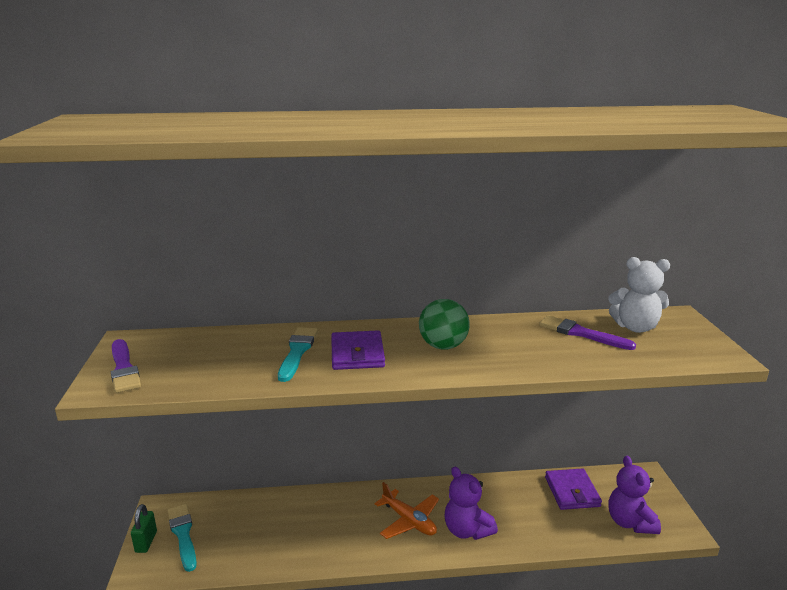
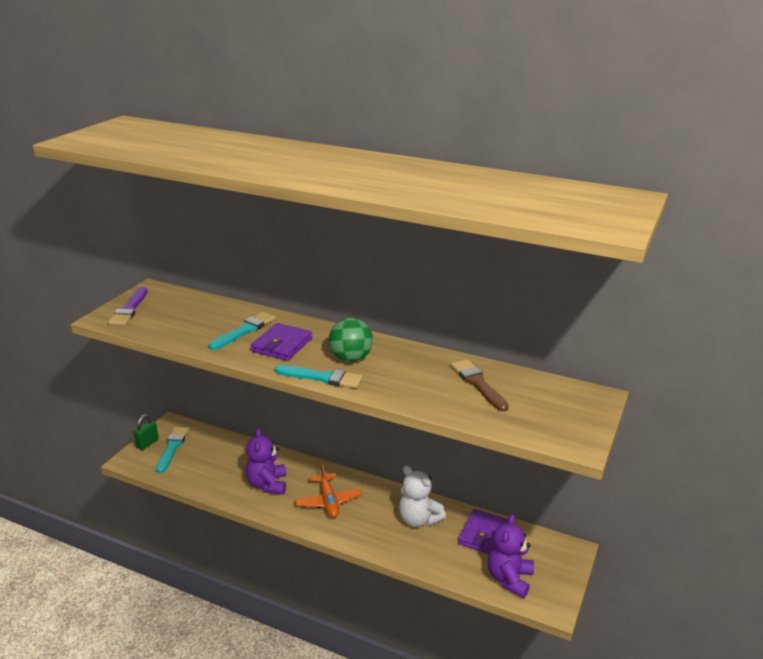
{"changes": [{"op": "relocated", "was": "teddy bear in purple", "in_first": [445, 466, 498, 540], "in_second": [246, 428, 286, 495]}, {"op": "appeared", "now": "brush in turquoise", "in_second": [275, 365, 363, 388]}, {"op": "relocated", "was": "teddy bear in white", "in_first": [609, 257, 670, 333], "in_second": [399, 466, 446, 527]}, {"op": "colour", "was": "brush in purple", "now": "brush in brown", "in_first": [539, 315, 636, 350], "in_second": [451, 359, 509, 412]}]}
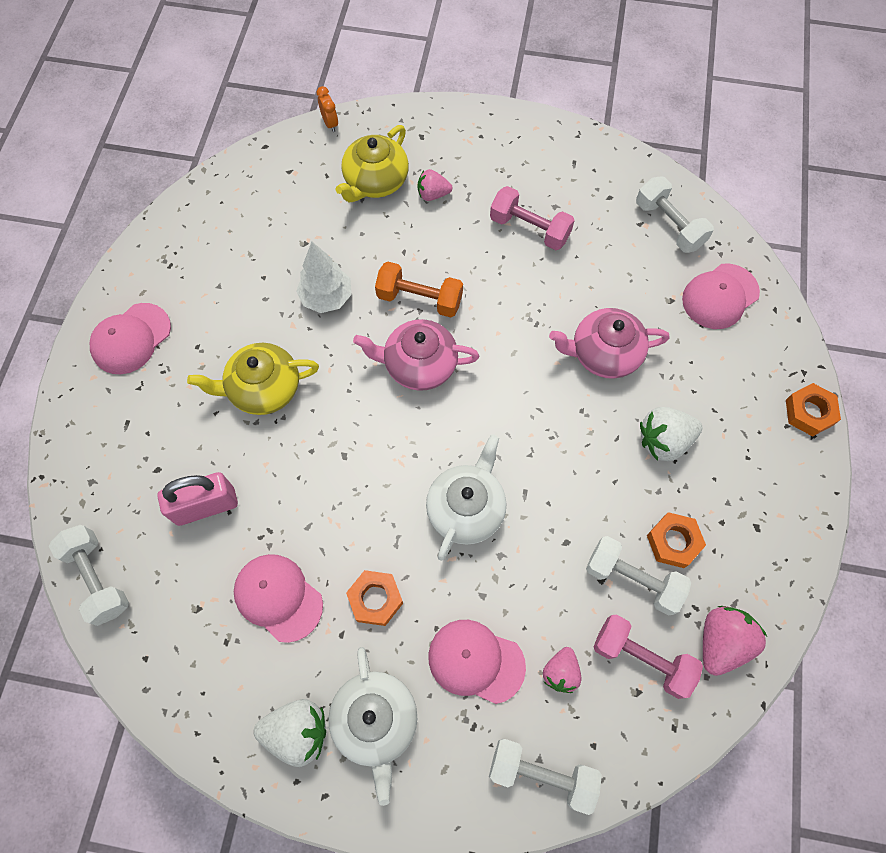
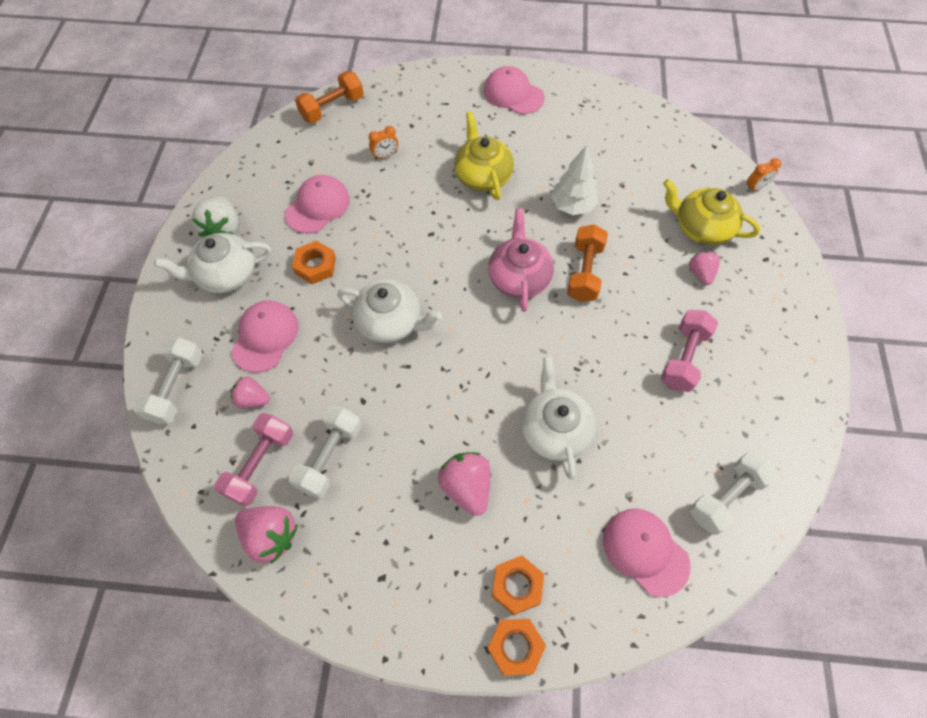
{"changes": [{"op": "colour", "was": "dumbbell in white", "now": "dumbbell in orange", "in_first": [49, 525, 129, 626], "in_second": [295, 71, 364, 123]}, {"op": "exchanged", "was": "padlock in pink", "now": "clock in orange", "in_first": [157, 472, 238, 526], "in_second": [369, 126, 398, 160]}, {"op": "colour", "was": "strawberry in white", "now": "strawberry in pink", "in_first": [640, 407, 702, 461], "in_second": [438, 452, 490, 516]}, {"op": "relocated", "was": "nut in orange", "in_first": [647, 512, 706, 568], "in_second": [492, 556, 544, 615]}, {"op": "colour", "was": "teapot in pink", "now": "teapot in white", "in_first": [549, 308, 670, 379], "in_second": [521, 356, 596, 480]}]}
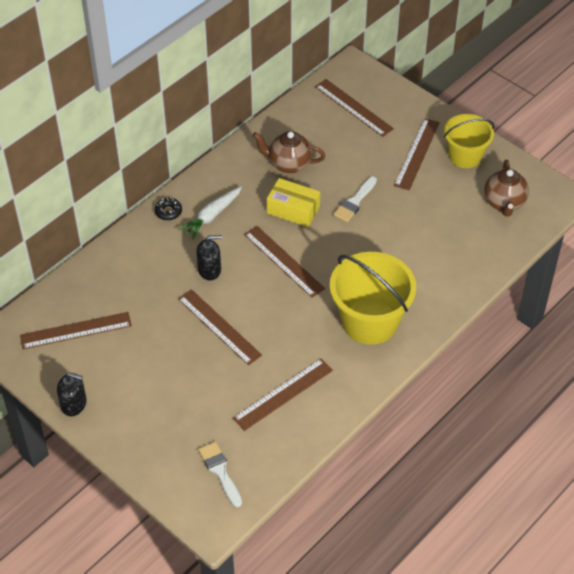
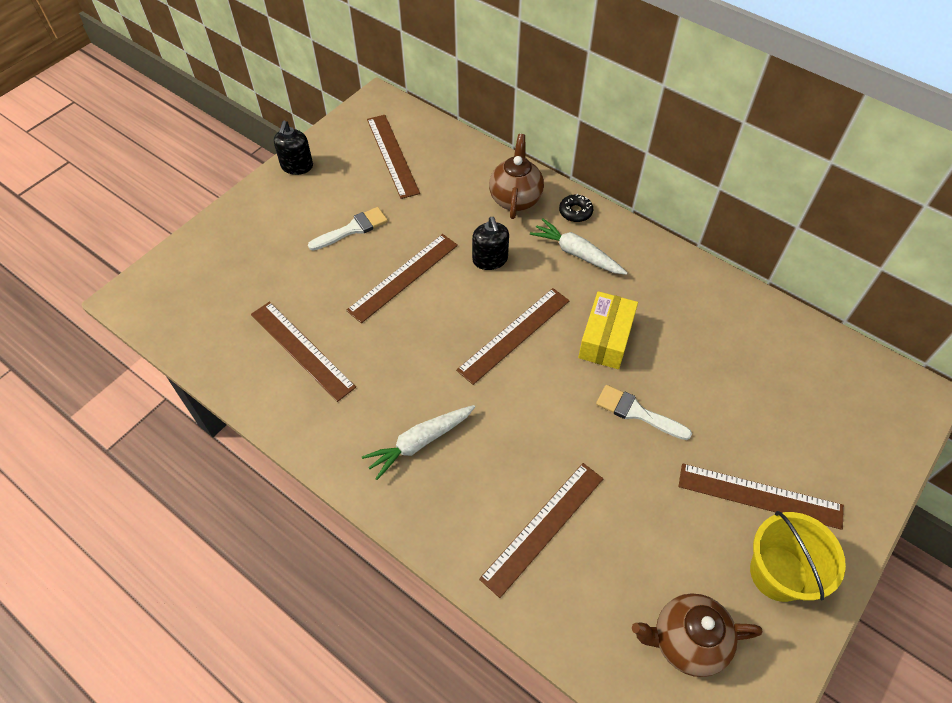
{"changes": [{"op": "relocated", "was": "brush in white", "in_first": [198, 442, 242, 507], "in_second": [308, 207, 388, 251]}, {"op": "exchanged", "was": "bucket in yellow", "now": "carrot in white", "in_first": [330, 252, 416, 345], "in_second": [362, 405, 475, 480]}, {"op": "relocated", "was": "ruler in brown", "in_first": [315, 79, 394, 137], "in_second": [479, 463, 603, 598]}, {"op": "relocated", "was": "teapot in brown", "in_first": [253, 131, 325, 173], "in_second": [489, 134, 544, 219]}]}
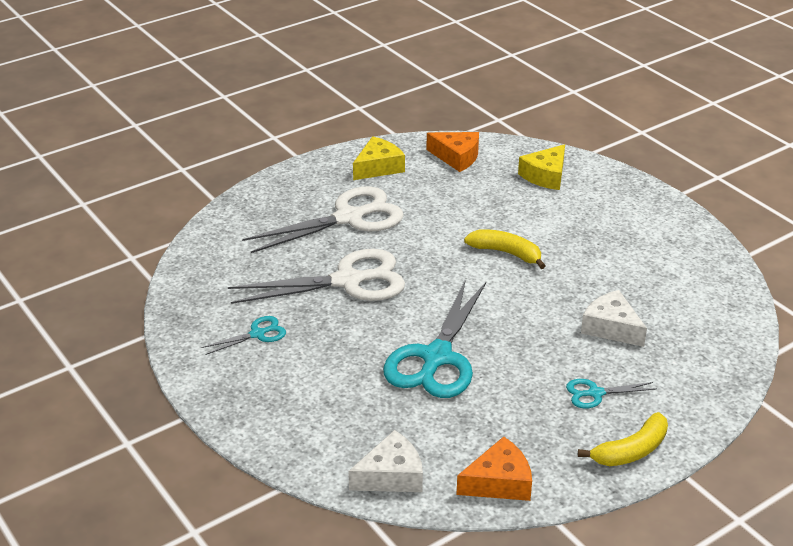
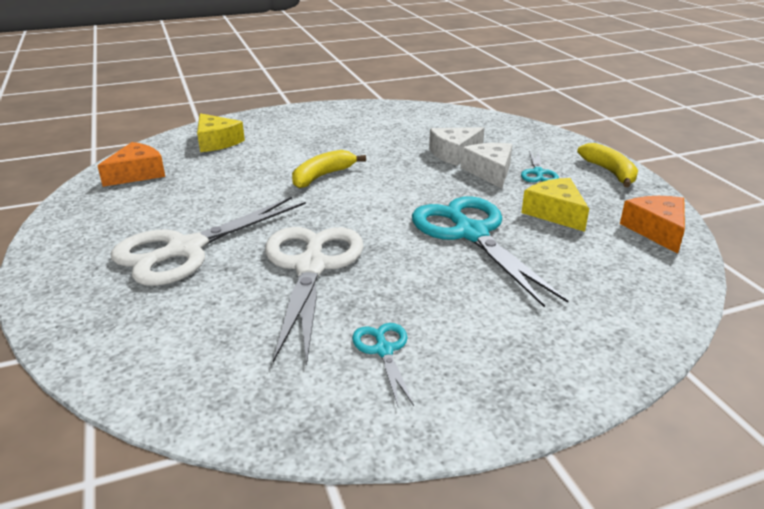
{"changes": [{"op": "spun", "was": "scissors in white", "in_first": [242, 186, 404, 253], "in_second": [111, 197, 306, 286], "clockwise": -120}, {"op": "spun", "was": "scissors in turquoise", "in_first": [383, 279, 486, 398], "in_second": [412, 196, 568, 308], "clockwise": -150}, {"op": "relocated", "was": "cheese in white", "in_first": [348, 430, 423, 492], "in_second": [460, 143, 512, 188]}, {"op": "relocated", "was": "cheese in yellow", "in_first": [353, 136, 405, 180], "in_second": [521, 178, 589, 232]}]}
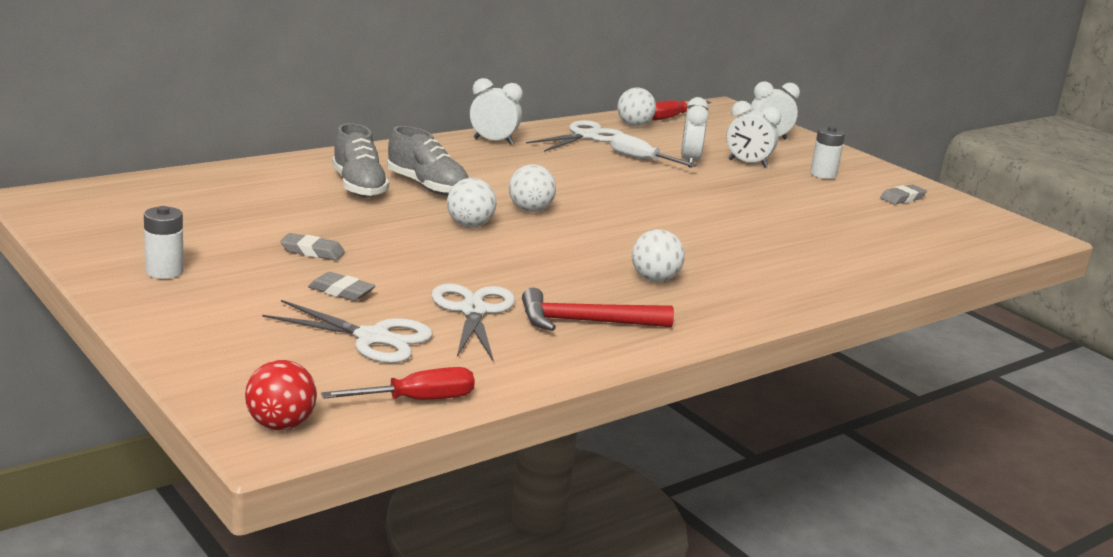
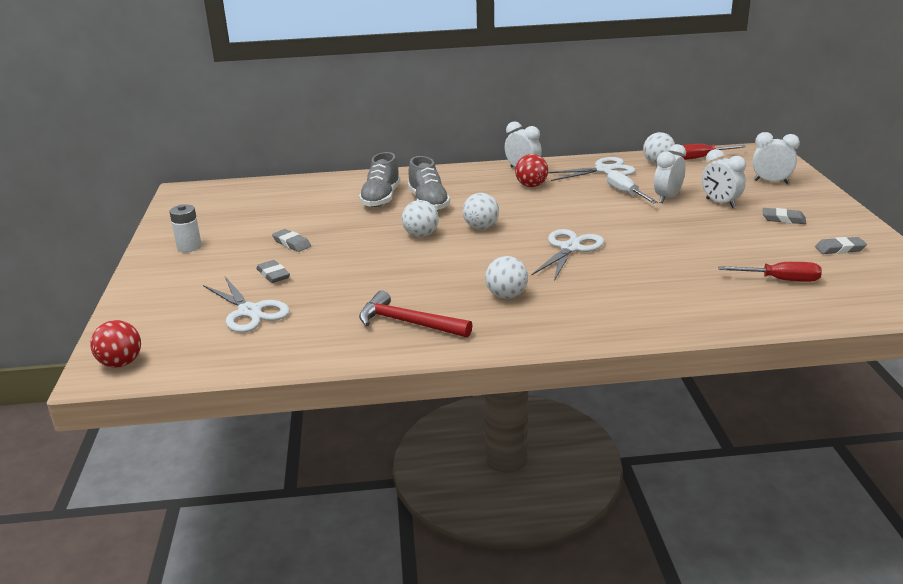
{"changes": [{"op": "appeared", "now": "ball in red", "in_second": [515, 154, 548, 187]}, {"op": "relocated", "was": "scissors in white", "in_first": [432, 284, 515, 360], "in_second": [531, 229, 604, 281]}, {"op": "relocated", "was": "screwdriver in red", "in_first": [321, 367, 475, 400], "in_second": [718, 262, 822, 282]}, {"op": "exchanged", "was": "battery in white", "now": "eraser in grey", "in_first": [810, 126, 845, 179], "in_second": [763, 208, 806, 224]}]}
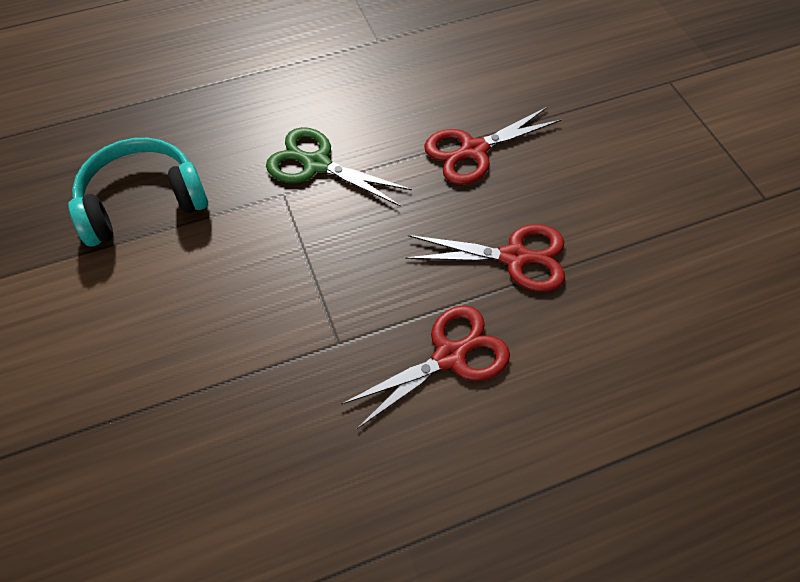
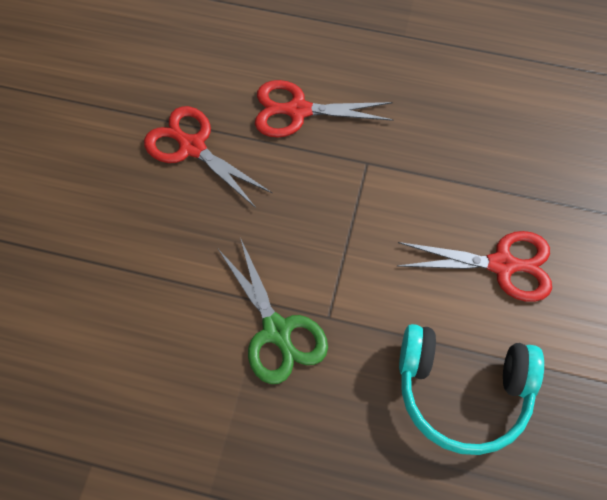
{"changes": [{"op": "relocated", "was": "scissors in red", "in_first": [424, 107, 562, 185], "in_second": [397, 231, 552, 302]}]}
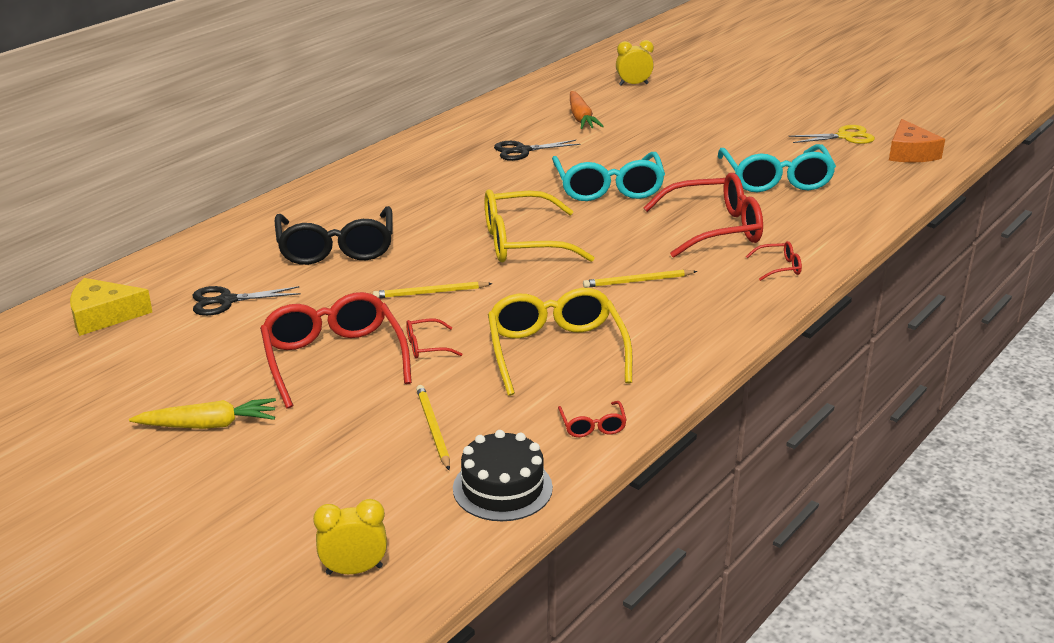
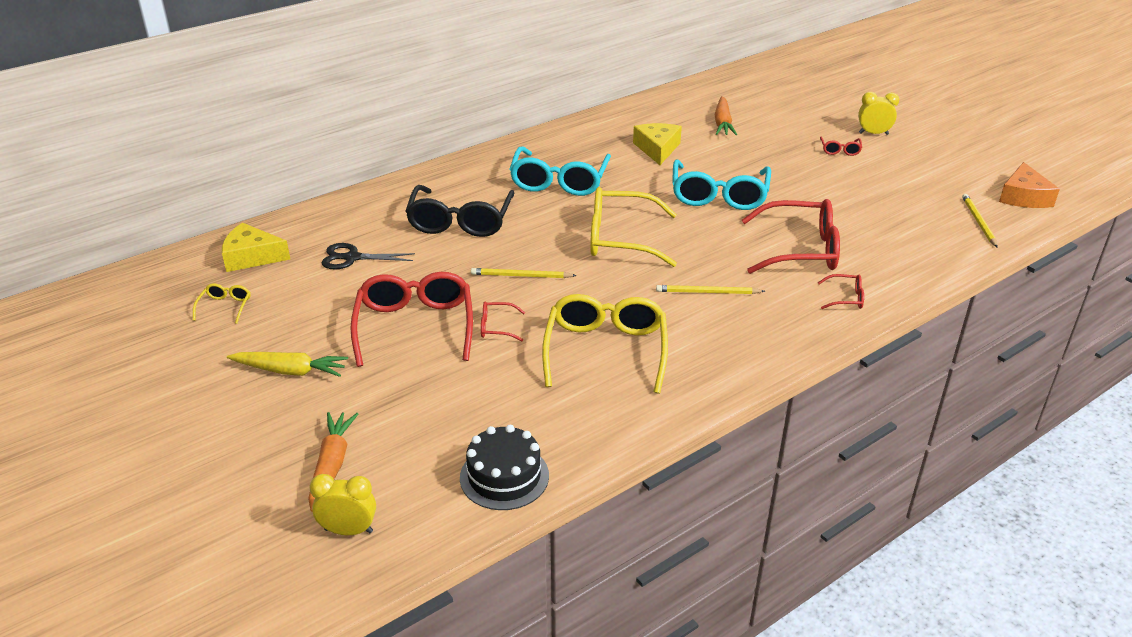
{"changes": [{"op": "appeared", "now": "glasses in yellow", "in_second": [193, 283, 251, 324]}, {"op": "appeared", "now": "carrot in orange", "in_second": [308, 412, 358, 512]}, {"op": "relocated", "was": "glasses in turquoise", "in_first": [718, 144, 836, 192], "in_second": [510, 146, 611, 196]}, {"op": "exchanged", "was": "scissors in black", "now": "cheese in yellow", "in_first": [494, 140, 581, 161], "in_second": [633, 123, 682, 165]}, {"op": "relocated", "was": "glasses in red", "in_first": [558, 401, 627, 437], "in_second": [820, 136, 862, 156]}, {"op": "relocated", "was": "clock in yellow", "in_first": [616, 40, 654, 86], "in_second": [858, 92, 899, 135]}, {"op": "relocated", "was": "pencil in yellow", "in_first": [416, 385, 450, 470], "in_second": [962, 194, 998, 248]}, {"op": "missing", "was": "scissors in yellow", "in_first": [788, 125, 875, 144]}]}
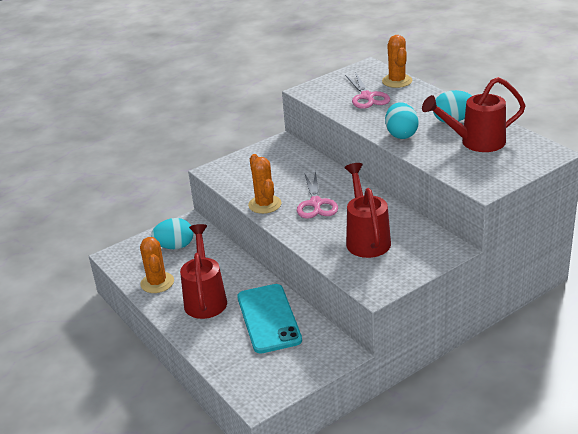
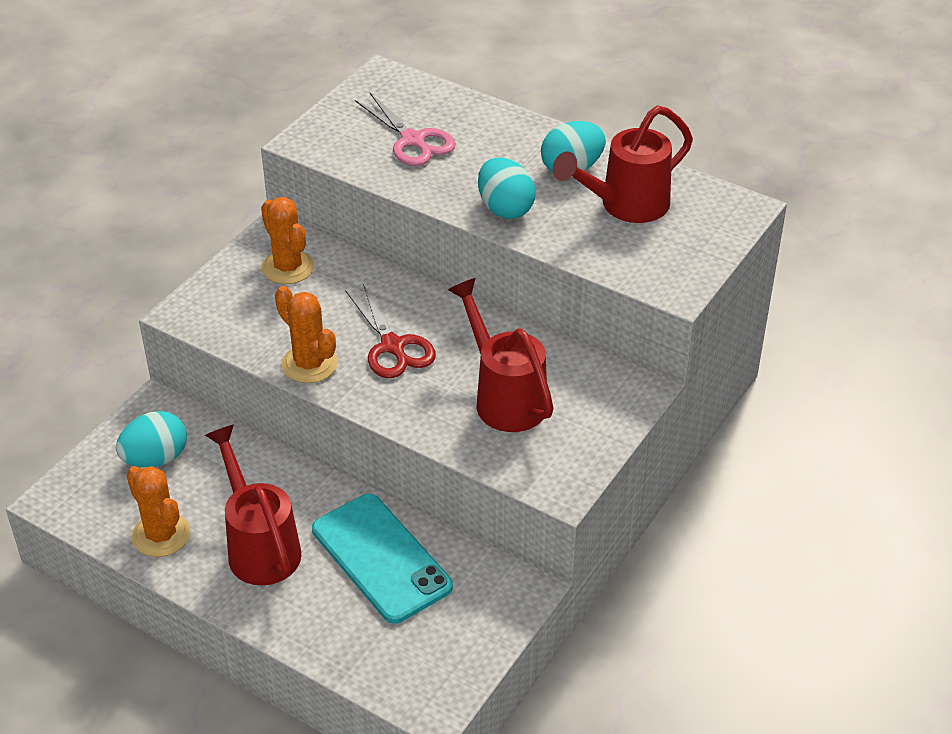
{"changes": [{"op": "relocated", "was": "cactus in orange", "in_first": [382, 35, 412, 88], "in_second": [261, 197, 314, 284]}, {"op": "colour", "was": "scissors in pink", "now": "scissors in red", "in_first": [297, 171, 338, 219], "in_second": [345, 284, 436, 378]}]}
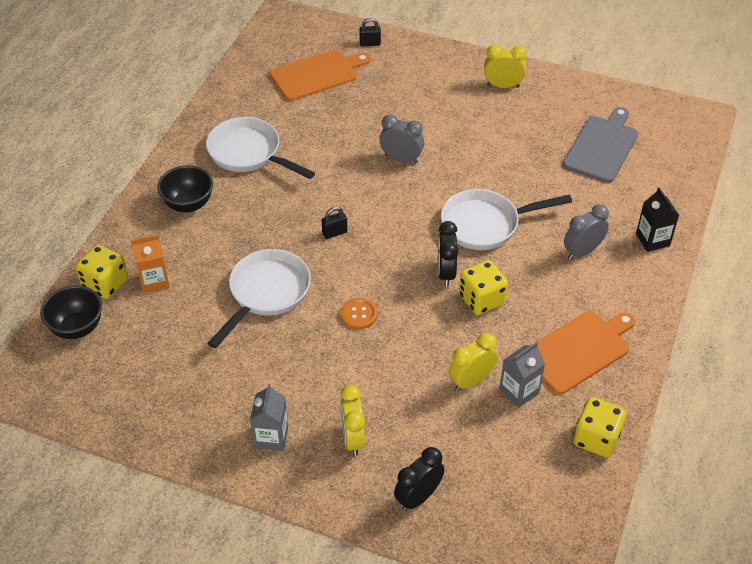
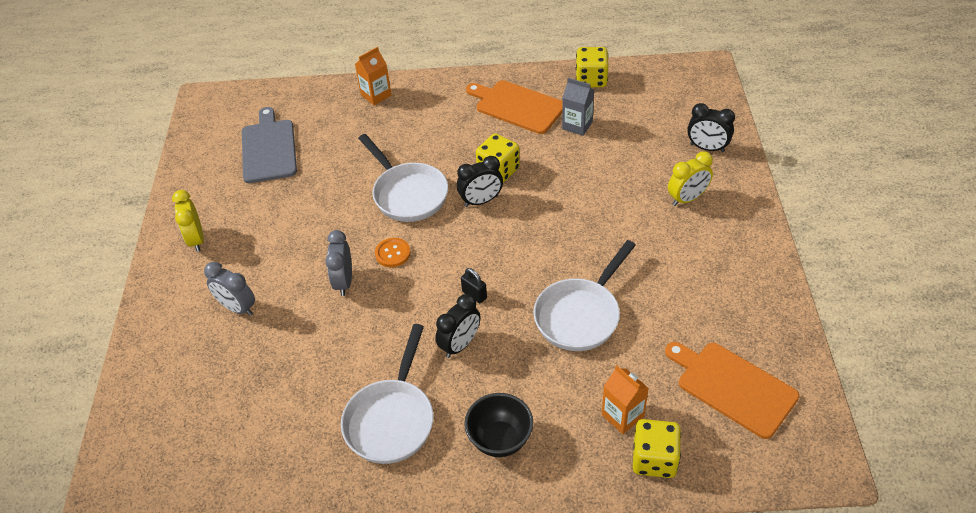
{"changes": [{"op": "relocated", "was": "clock in grey", "in_first": [564, 204, 609, 260], "in_second": [204, 262, 255, 316]}, {"op": "spun", "was": "cutting board in grey", "in_first": [563, 107, 638, 183], "in_second": [242, 107, 297, 183], "clockwise": 75}, {"op": "colour", "was": "carton in black", "now": "carton in orange", "in_first": [636, 188, 679, 252], "in_second": [355, 47, 391, 105]}, {"op": "relocated", "was": "button in orange", "in_first": [341, 298, 378, 329], "in_second": [375, 238, 411, 267]}, {"op": "appeared", "now": "clock in black", "in_second": [435, 294, 481, 358]}, {"op": "spun", "was": "pan in white", "in_first": [208, 249, 311, 348], "in_second": [534, 240, 636, 351], "clockwise": -60}, {"op": "relocated", "was": "cutting board in orange", "in_first": [269, 50, 371, 101], "in_second": [665, 342, 799, 439]}, {"op": "missing", "was": "bowl in black", "in_first": [40, 285, 102, 339]}, {"op": "missing", "was": "carton in grey", "in_first": [250, 384, 288, 451]}, {"op": "missing", "was": "padlock in black", "in_first": [359, 18, 381, 46]}, {"op": "missing", "was": "clock in yellow", "in_first": [449, 333, 498, 391]}]}
